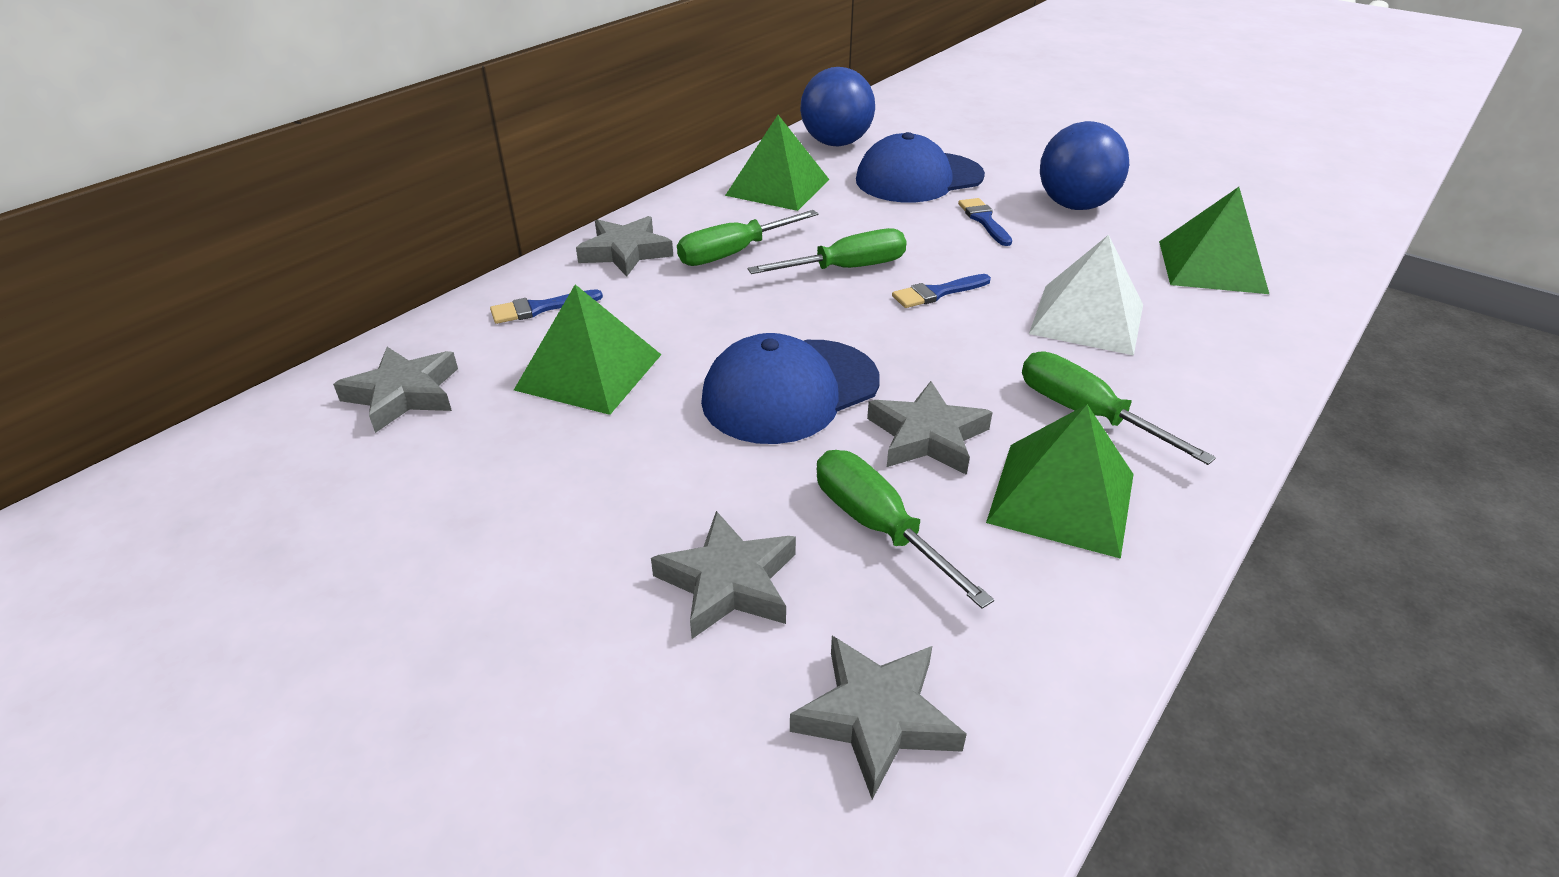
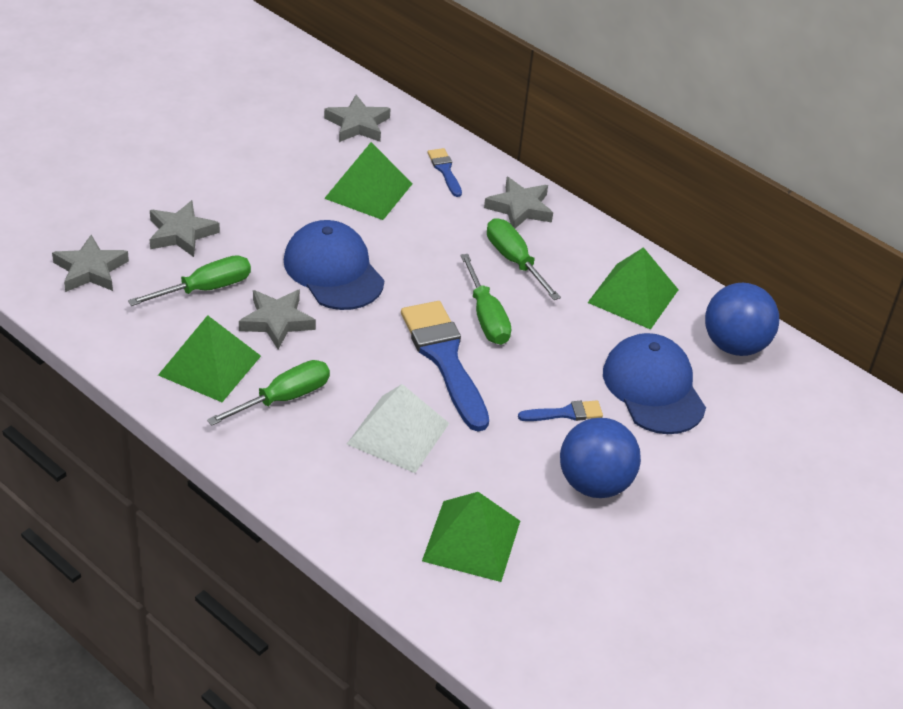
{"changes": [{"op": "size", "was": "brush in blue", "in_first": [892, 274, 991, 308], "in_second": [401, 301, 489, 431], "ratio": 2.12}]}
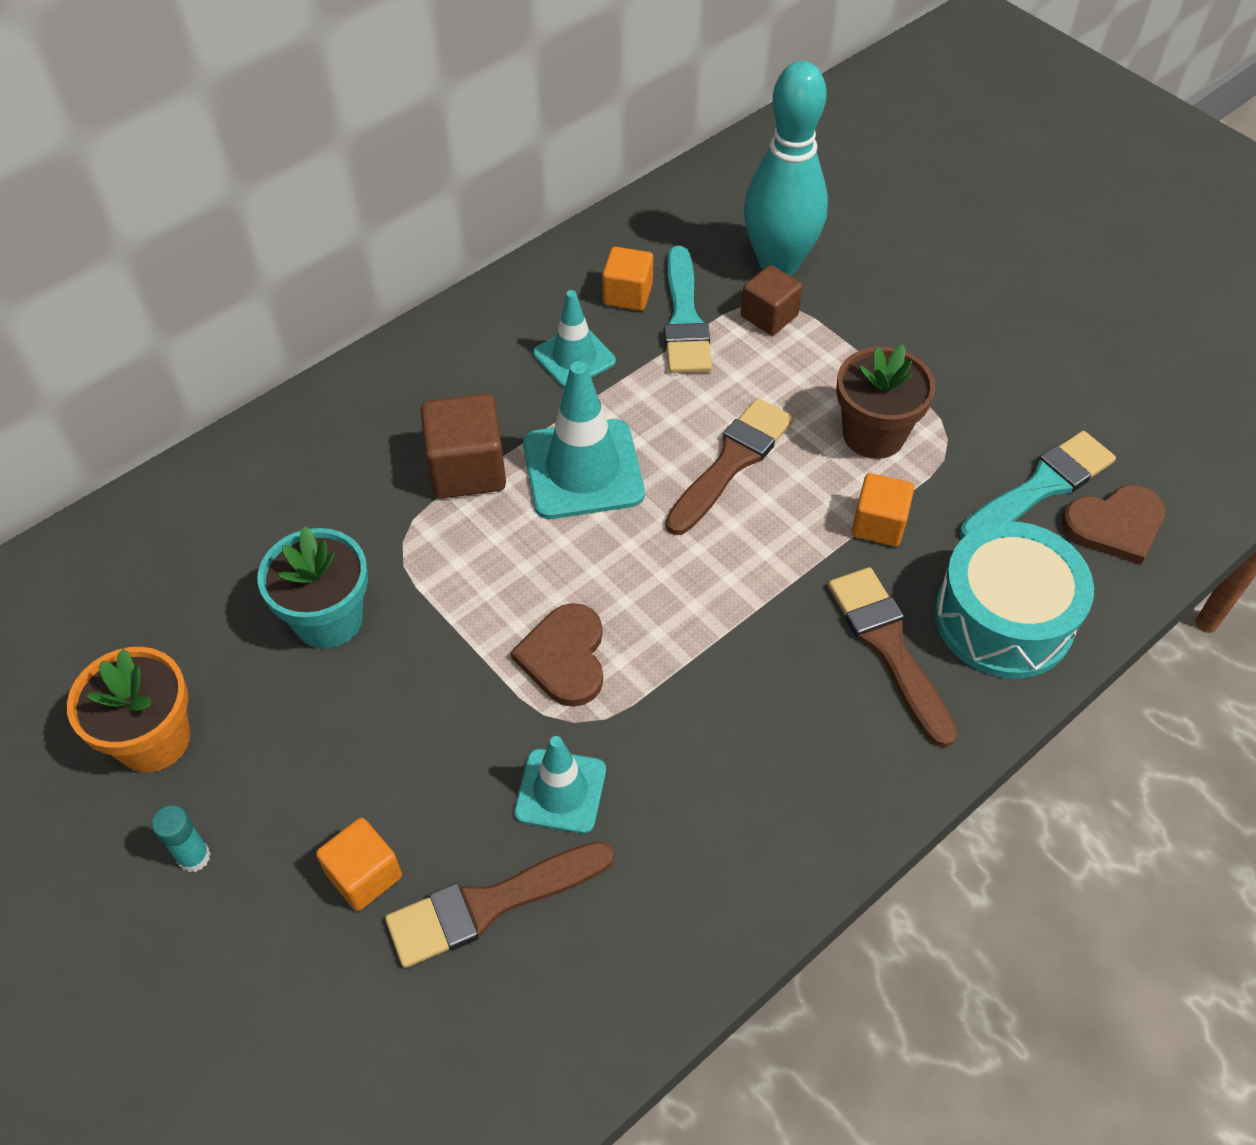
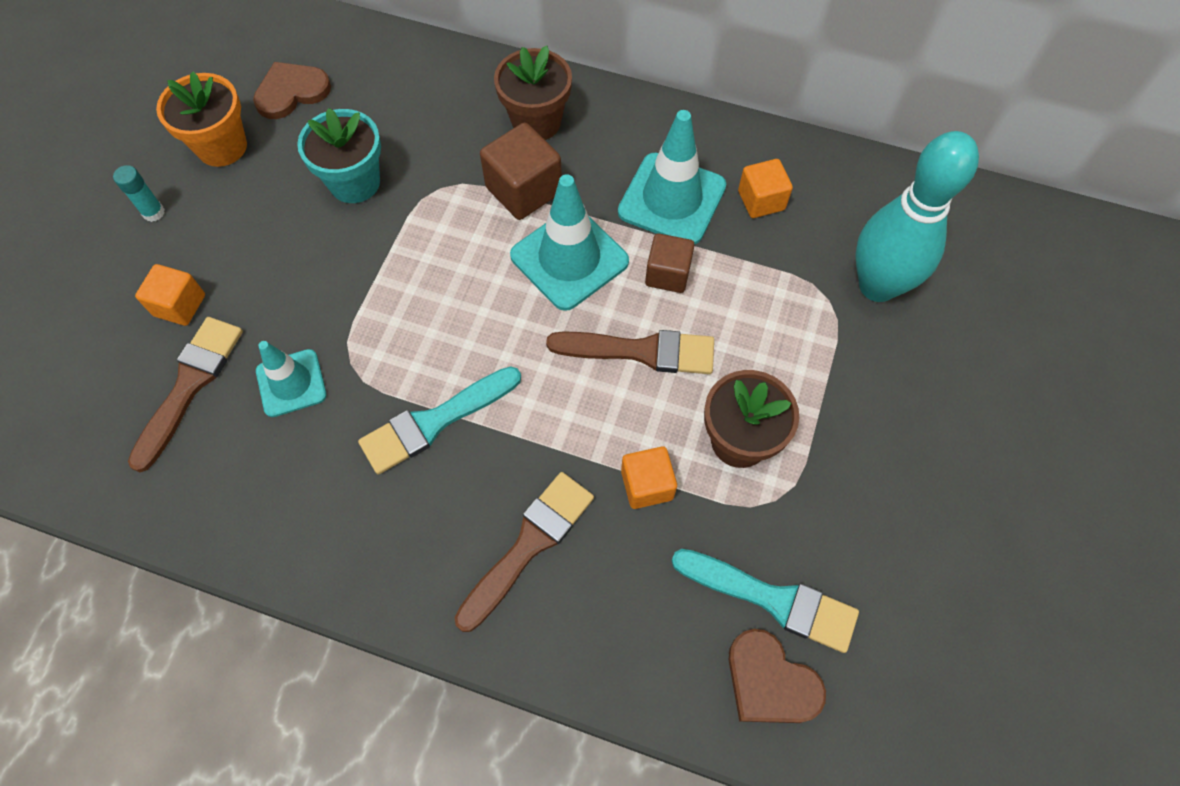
{"changes": [{"op": "spun", "was": "brush in brown", "in_first": [385, 841, 614, 968], "in_second": [128, 317, 243, 472], "clockwise": 75}, {"op": "relocated", "was": "heart in brown", "in_first": [511, 603, 603, 707], "in_second": [253, 62, 331, 119]}, {"op": "relocated", "was": "brush in turquoise", "in_first": [664, 246, 712, 374], "in_second": [358, 366, 521, 475]}, {"op": "appeared", "now": "flower pot in brown", "in_second": [494, 46, 572, 140]}, {"op": "size", "was": "traffic cone in turquoise", "in_first": [533, 290, 616, 388], "in_second": [618, 110, 726, 244], "ratio": 1.6}, {"op": "relocated", "was": "cube in brown", "in_first": [741, 265, 803, 335], "in_second": [645, 233, 695, 293]}, {"op": "missing", "was": "drum in turquoise", "in_first": [935, 521, 1094, 679]}]}
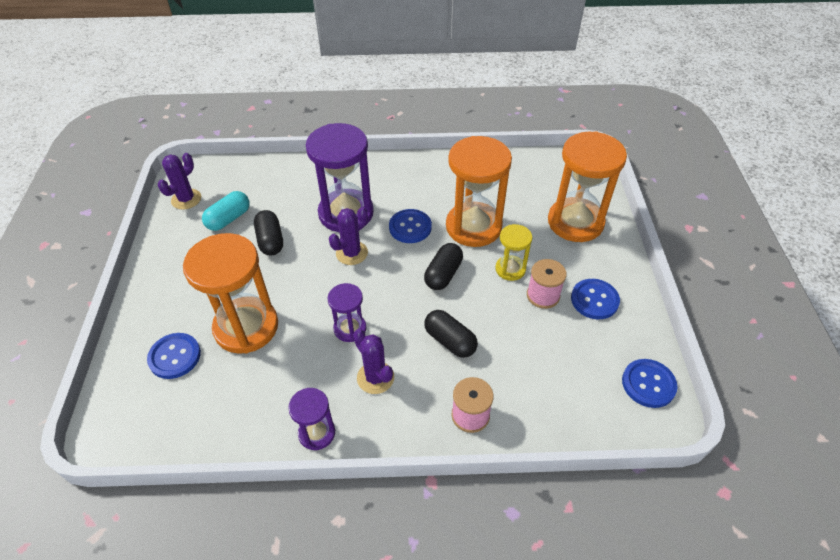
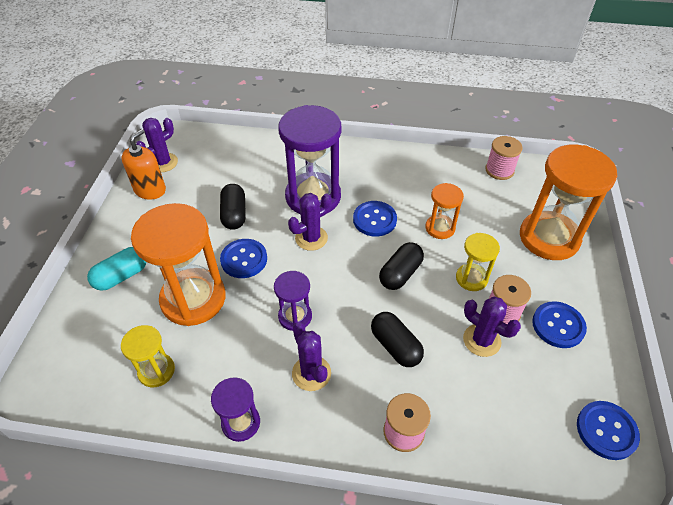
{"changes": [{"op": "relocated", "was": "capsule in turquoise", "in_first": [202, 191, 250, 231], "in_second": [87, 247, 146, 291]}, {"op": "appeared", "now": "soap dispenser in orange", "in_second": [121, 129, 166, 200]}, {"op": "appeared", "now": "hourglass in yellow", "in_second": [121, 325, 175, 387]}, {"op": "relocated", "was": "button in blue", "in_first": [147, 333, 201, 379], "in_second": [220, 239, 267, 278]}, {"op": "size", "was": "hourglass in orange", "in_first": [446, 136, 512, 247], "in_second": [426, 183, 464, 239], "ratio": 0.51}, {"op": "appeared", "now": "cactus in purple", "in_second": [463, 297, 521, 357]}, {"op": "appeared", "now": "spool in pink", "in_second": [485, 136, 523, 180]}]}
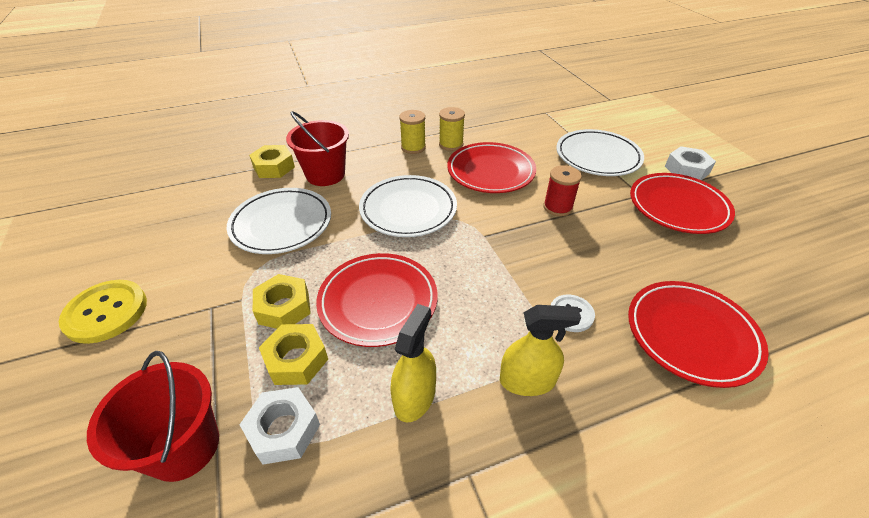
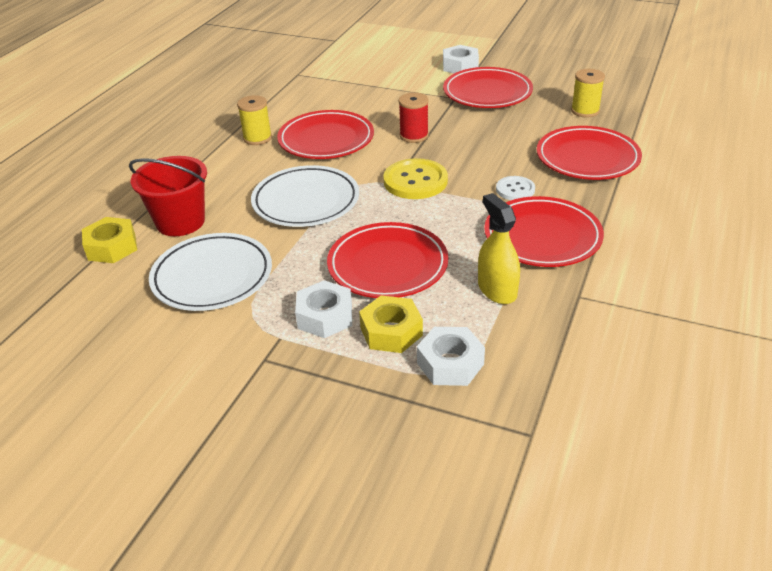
{"changes": [{"op": "colour", "was": "nut in yellow", "now": "nut in white", "in_first": [253, 274, 311, 329], "in_second": [295, 280, 352, 338]}, {"op": "relocated", "was": "button in yellow", "in_first": [59, 280, 147, 344], "in_second": [383, 158, 448, 199]}, {"op": "exchanged", "was": "spray bottle in yellow", "now": "plate in red", "in_first": [500, 305, 581, 396], "in_second": [484, 196, 604, 267]}, {"op": "relocated", "was": "spool in yellow", "in_first": [399, 110, 426, 154], "in_second": [571, 69, 605, 118]}, {"op": "missing", "was": "bucket in red", "in_first": [87, 351, 219, 482]}, {"op": "missing", "was": "plate in white", "in_first": [556, 129, 644, 176]}]}
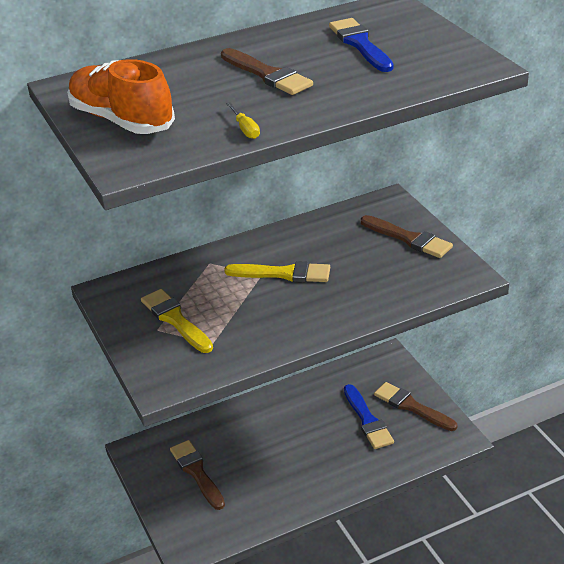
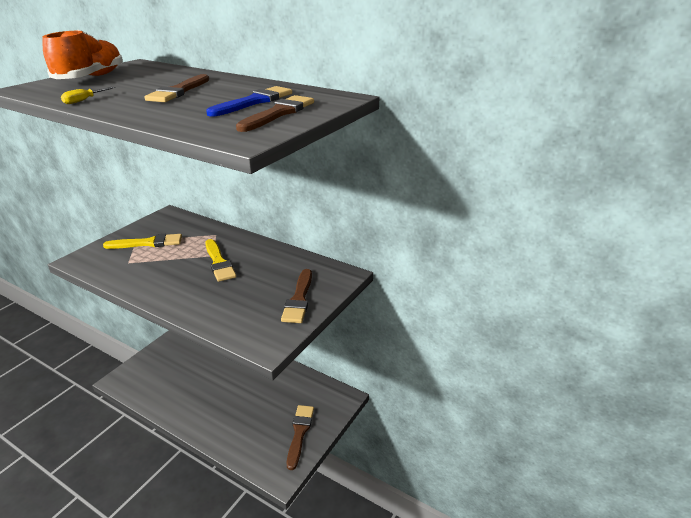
{"changes": [{"op": "spun", "was": "brush in yellow", "in_first": [141, 289, 213, 353], "in_second": [103, 234, 182, 249], "clockwise": 60}, {"op": "relocated", "was": "brush in brown", "in_first": [170, 440, 225, 510], "in_second": [236, 95, 314, 132]}, {"op": "missing", "was": "brush in blue", "in_first": [344, 384, 394, 449]}]}
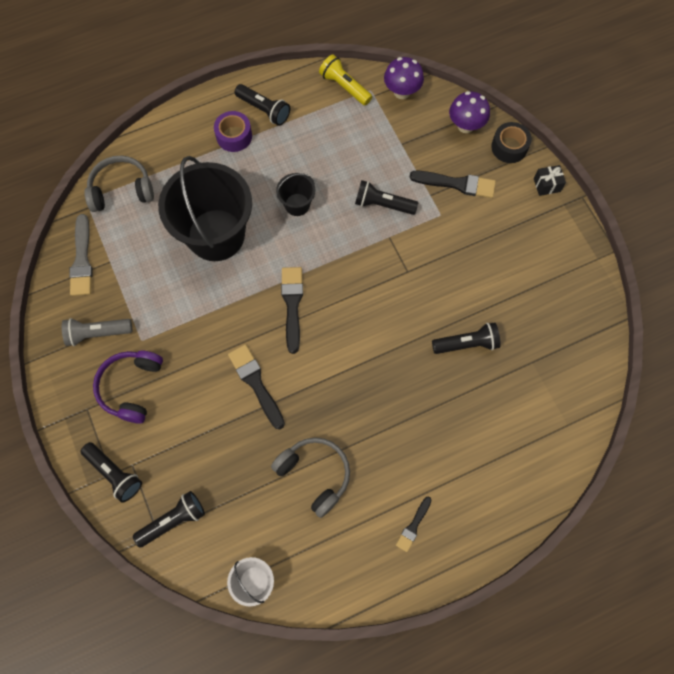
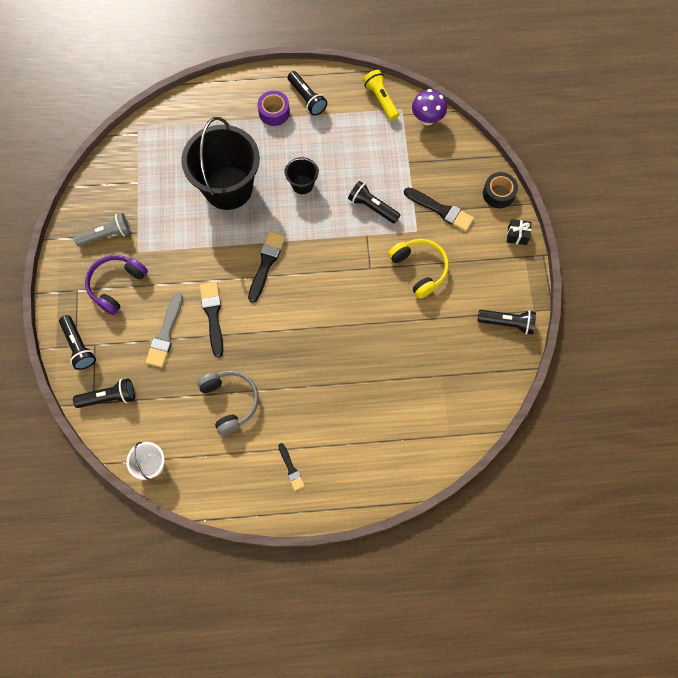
{"changes": [{"op": "spun", "was": "flashlight in grey", "in_first": [62, 318, 132, 346], "in_second": [73, 213, 131, 246], "clockwise": 150}, {"op": "relocated", "was": "brush in grey", "in_first": [69, 214, 93, 296], "in_second": [145, 292, 183, 368]}, {"op": "spun", "was": "brush in black", "in_first": [396, 497, 432, 552], "in_second": [279, 443, 305, 491], "clockwise": -75}, {"op": "appeared", "now": "headphones in yellow", "in_second": [388, 239, 449, 299]}, {"op": "relocated", "was": "flashlight in black", "in_first": [432, 322, 501, 354], "in_second": [477, 310, 536, 334]}, {"op": "missing", "was": "headphones in grey", "in_first": [84, 156, 154, 212]}, {"op": "missing", "was": "mushroom in purple", "in_first": [449, 91, 490, 133]}]}
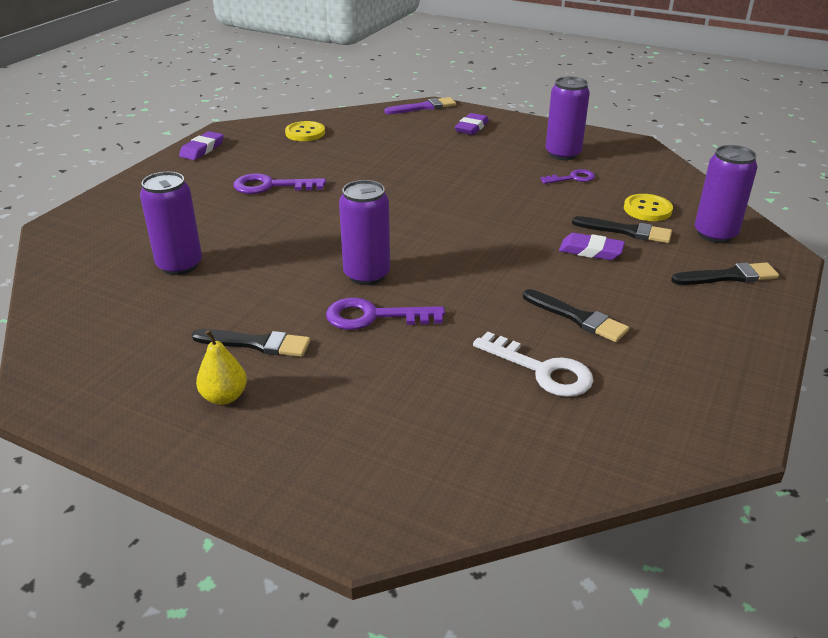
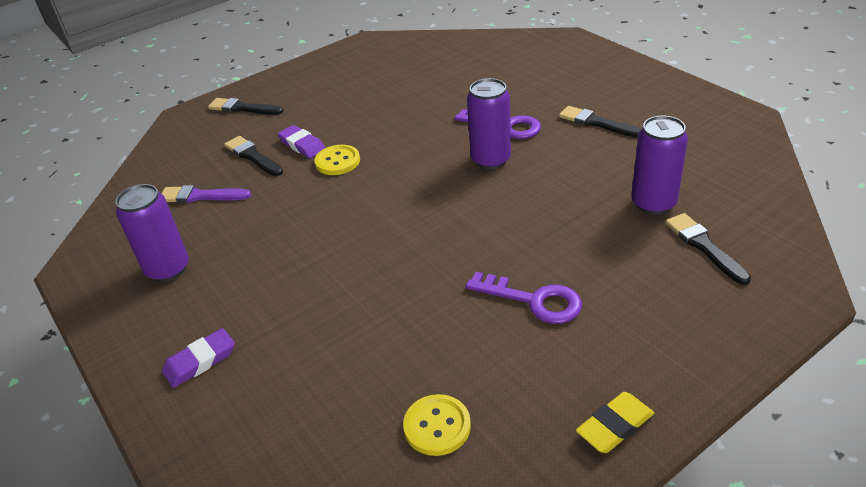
{"changes": [{"op": "relocated", "was": "brush in purple", "in_first": [385, 97, 456, 114], "in_second": [161, 185, 251, 203]}, {"op": "relocated", "was": "button in yellow", "in_first": [624, 194, 673, 221], "in_second": [315, 145, 360, 175]}, {"op": "colour", "was": "eraser in purple", "now": "eraser in yellow", "in_first": [179, 131, 224, 160], "in_second": [576, 392, 654, 453]}, {"op": "relocated", "was": "brush in black", "in_first": [523, 289, 629, 342], "in_second": [665, 213, 751, 285]}, {"op": "missing", "was": "pear in yellow", "in_first": [196, 330, 247, 405]}, {"op": "missing", "was": "key in white", "in_first": [473, 331, 593, 397]}, {"op": "missing", "was": "key in purple", "in_first": [540, 169, 595, 184]}, {"op": "missing", "was": "can in purple", "in_first": [695, 145, 757, 243]}]}
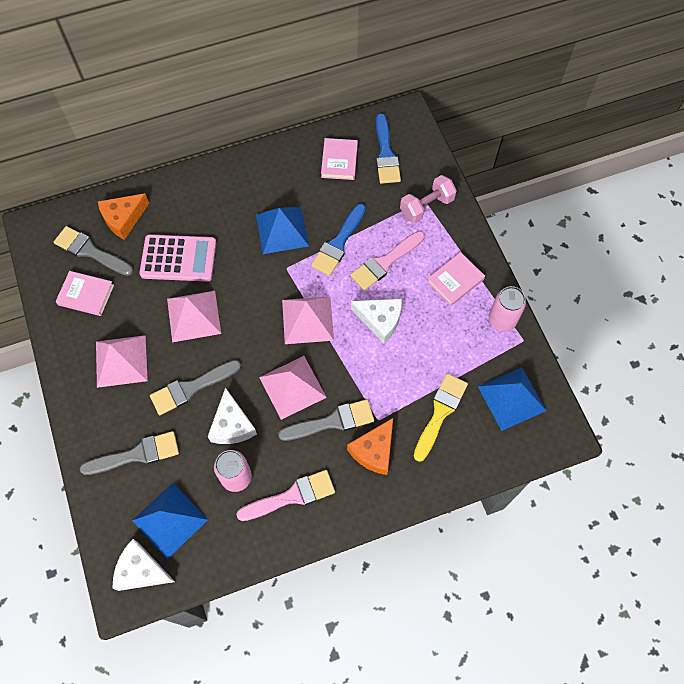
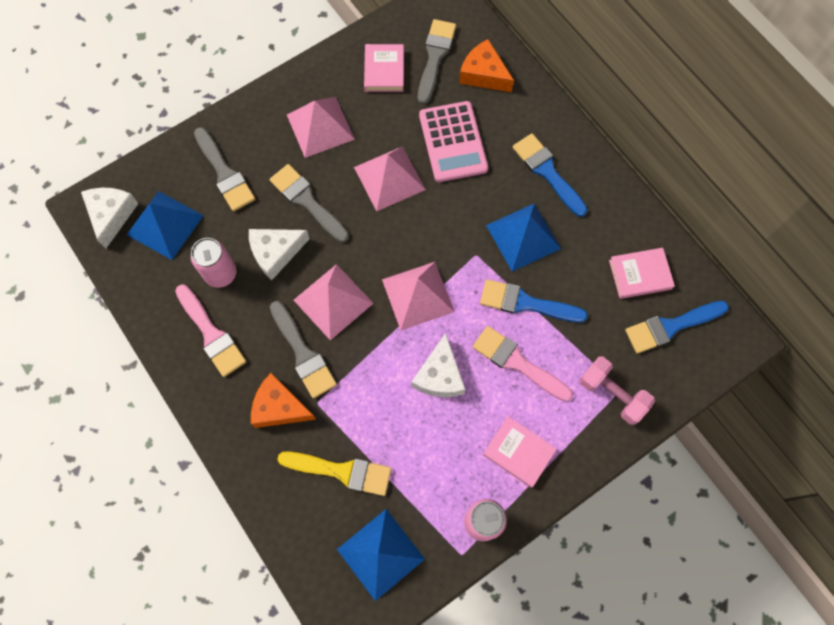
{"changes": [{"op": "appeared", "now": "brush in blue", "in_second": [513, 134, 587, 217]}]}
